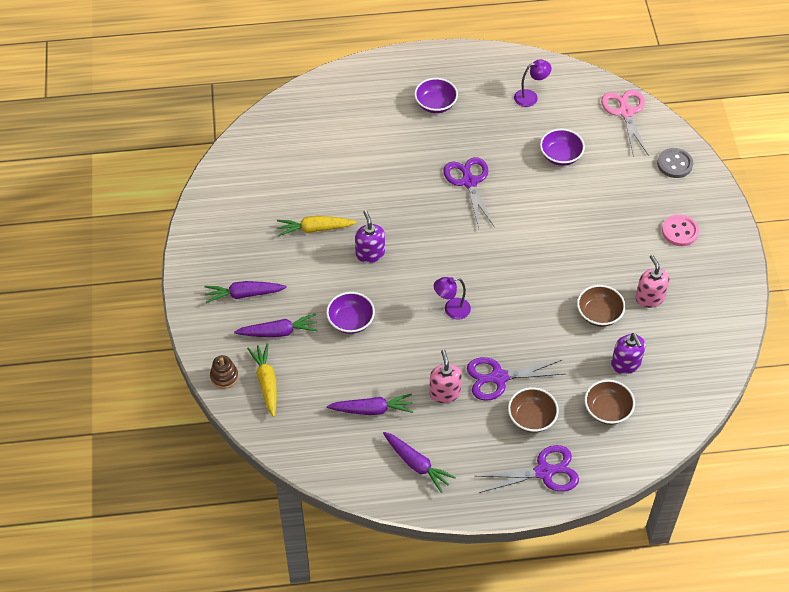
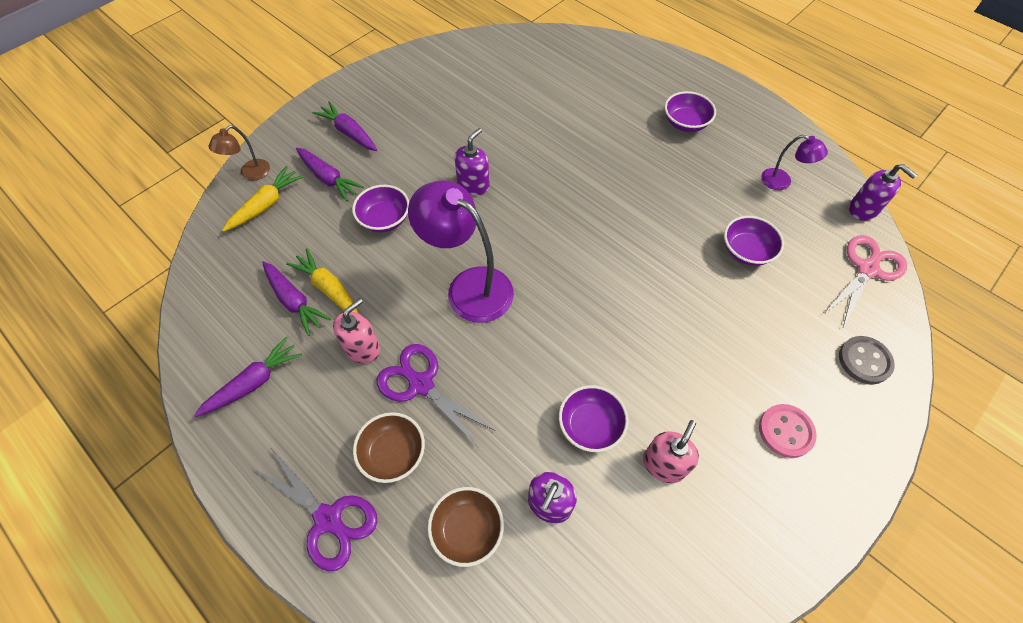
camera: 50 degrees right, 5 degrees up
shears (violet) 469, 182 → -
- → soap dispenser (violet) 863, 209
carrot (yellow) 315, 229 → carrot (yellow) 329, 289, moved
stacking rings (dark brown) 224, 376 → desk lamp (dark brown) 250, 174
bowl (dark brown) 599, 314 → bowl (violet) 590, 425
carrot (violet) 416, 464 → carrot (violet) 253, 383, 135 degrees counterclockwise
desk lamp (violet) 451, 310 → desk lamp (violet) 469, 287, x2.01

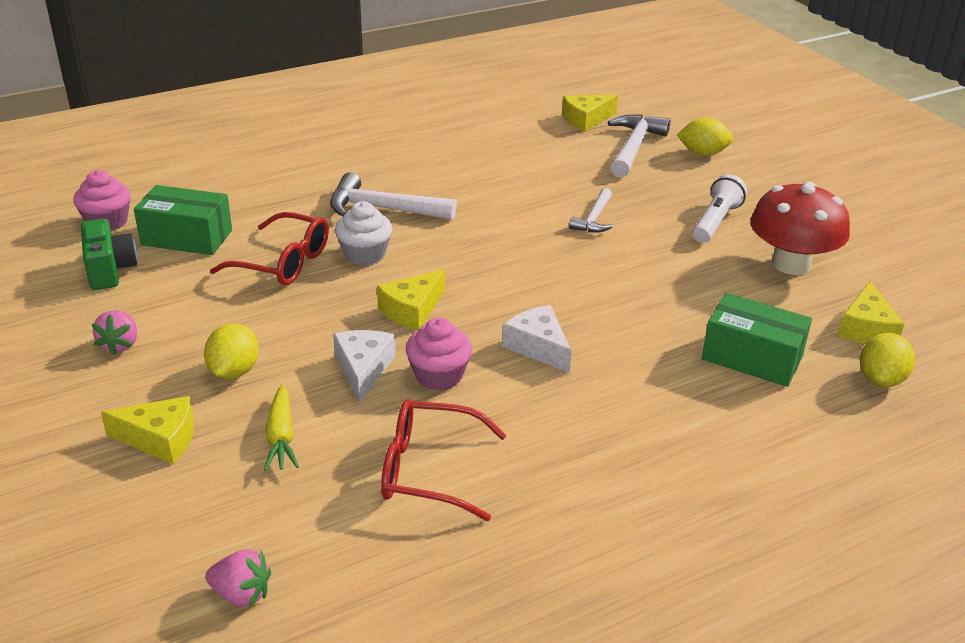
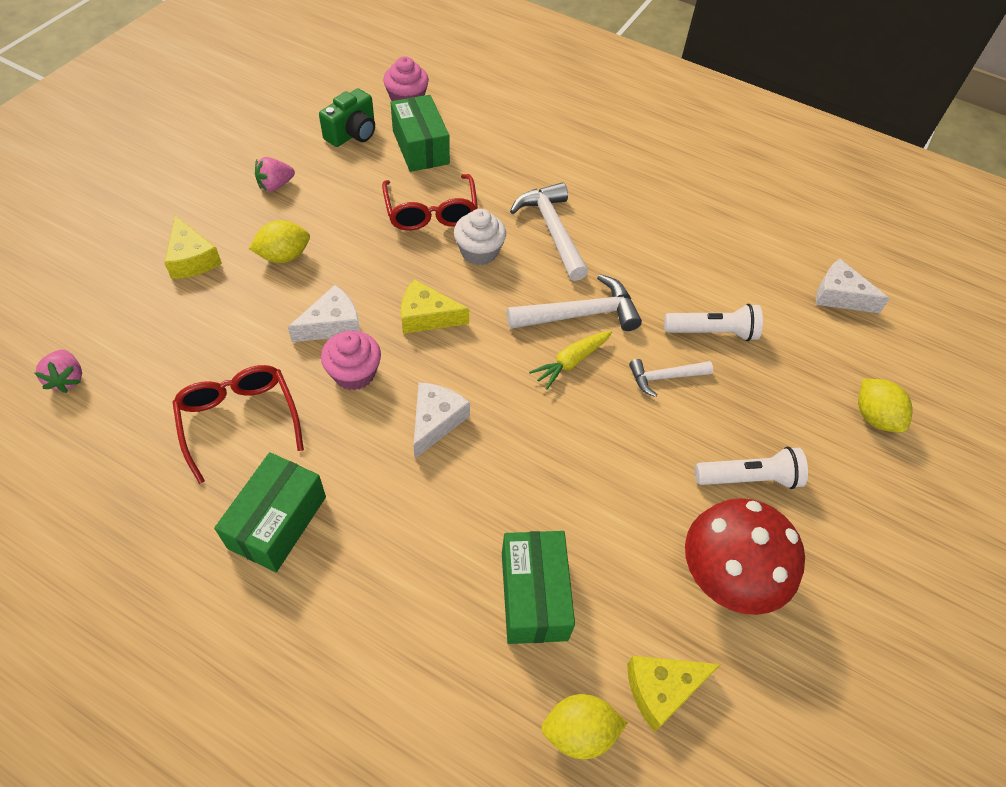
camera: 55 degrees right, 20 degrees up
- → box (leaf-green) 277, 522
- → torch (pure white) 712, 332
carrot (yellow) 281, 437 → carrot (yellow) 571, 362, moved
hammer (pure white) 634, 147 → hammer (pure white) 580, 314, moved
cheese wedge (yellow) 586, 120 → cheese wedge (pure white) 839, 296

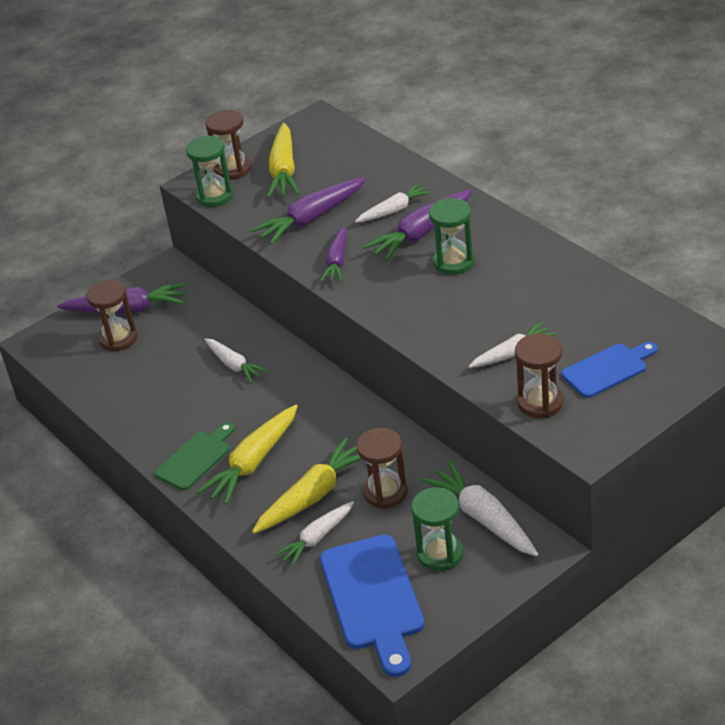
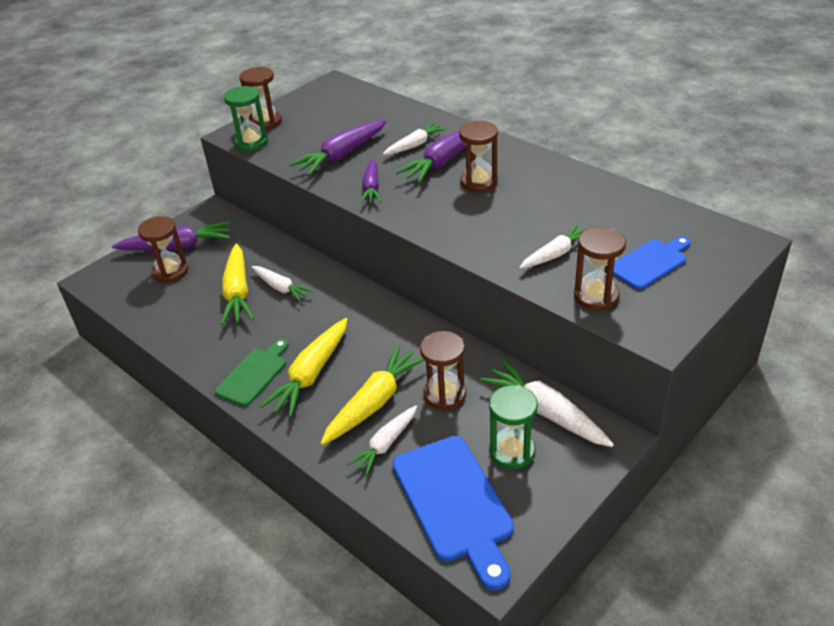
camera: 10 degrees left, 0 degrees up
carrot (yellow) 284, 170 → carrot (yellow) 238, 292, moved
hourglass (leaf-green) 453, 262 → hourglass (dark brown) 479, 182

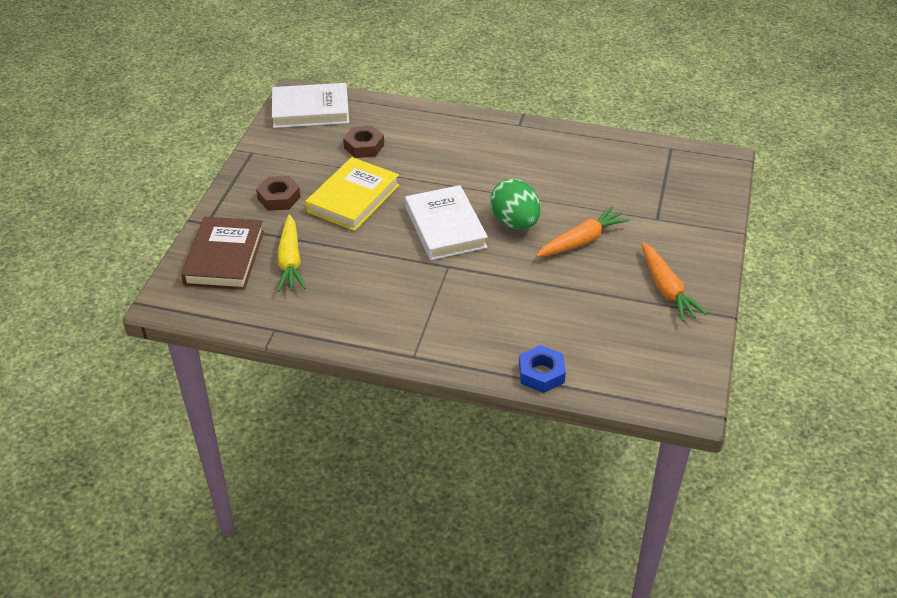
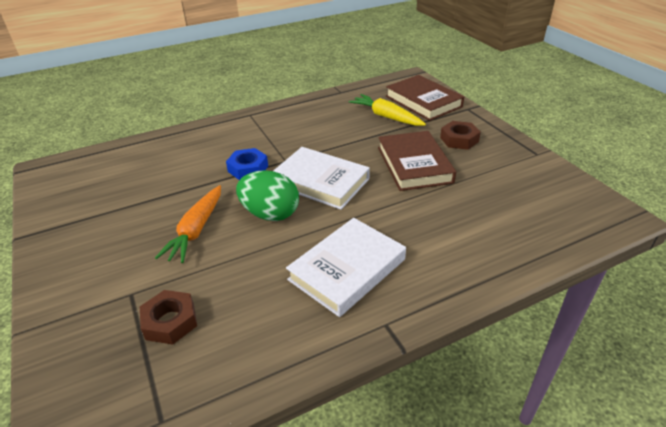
camera: 140 degrees right, 5 degrees down
carrot (bright orange) 666, 289 → -
book (pure white) 310, 110 → book (pure white) 347, 269, moved
nut (dark brown) 364, 146 → nut (dark brown) 170, 322, moved
nut (cobalt) 541, 373 → nut (cobalt) 248, 168, moved
book (yellow) 353, 198 → book (dark brown) 414, 165

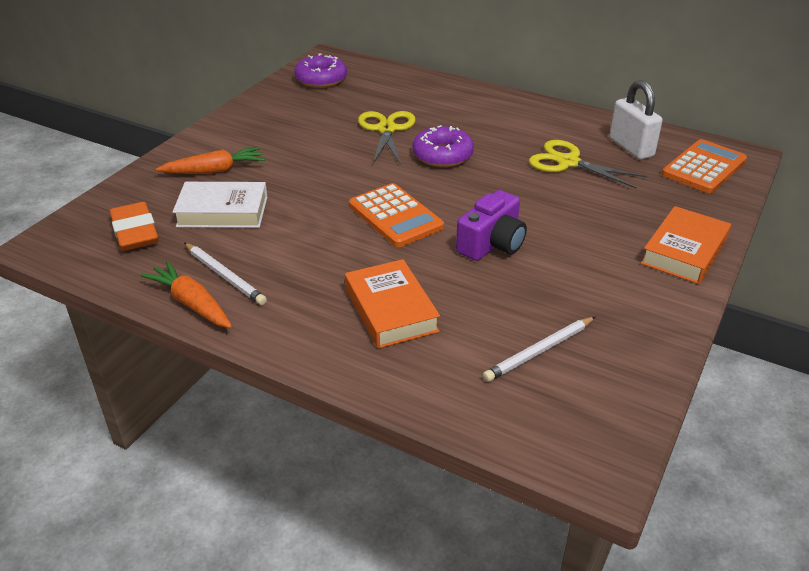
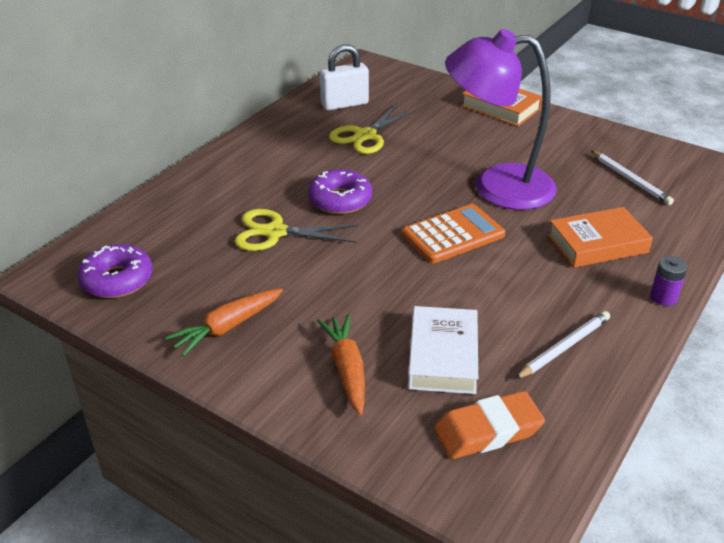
camera: 85 degrees left, 0 degrees up
pocket calculator (bright orange) 704, 167 → -
- → battery (violet) 663, 297
carrot (bright orange) 192, 304 → carrot (bright orange) 228, 327, moved
camera (violet) 492, 244 → desk lamp (violet) 496, 186

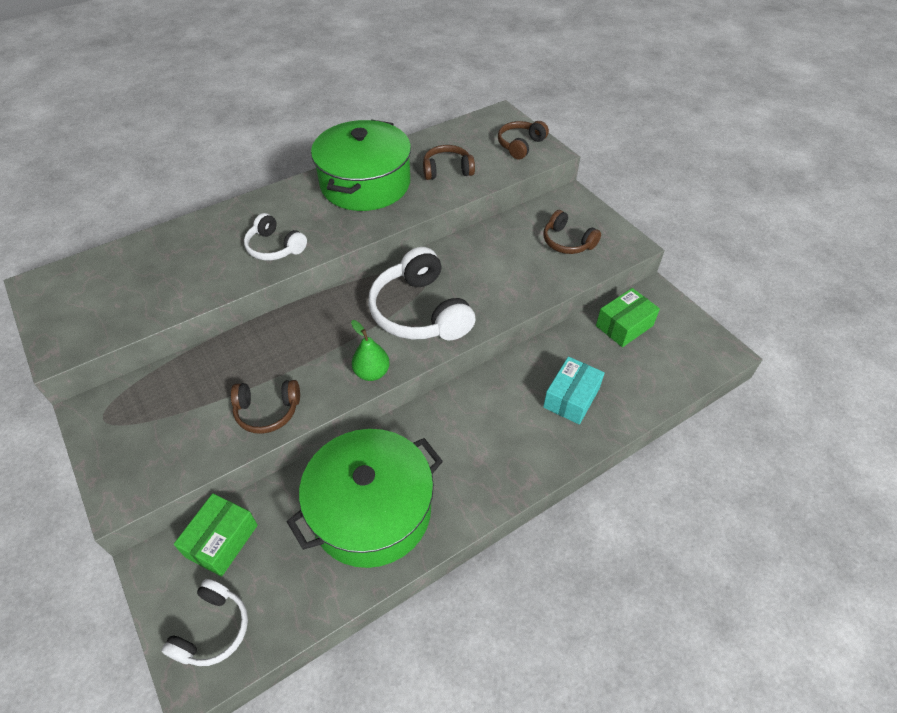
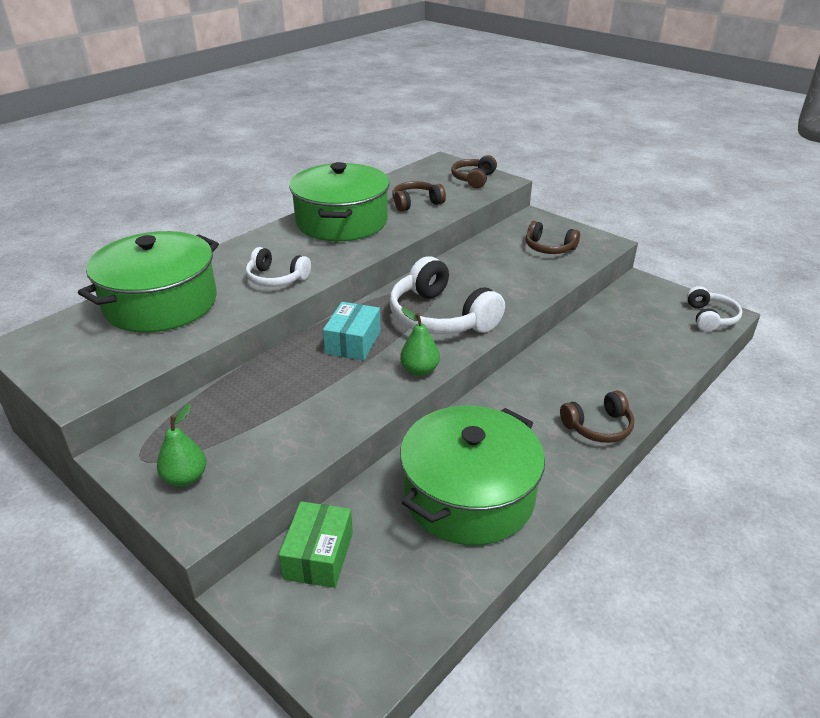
camera: 15 degrees left, 15 degrees down
box (leaf-green) 624, 325 → -
- → stockpot (leaf-green) 161, 303
- → toy pear (leaf-green) 185, 478
headset (pure white) 213, 629 → headset (pure white) 710, 318, moved
headset (dark brown) 267, 411 → headset (dark brown) 598, 427, moved
box (aqua) 571, 398 → box (aqua) 353, 342, moved

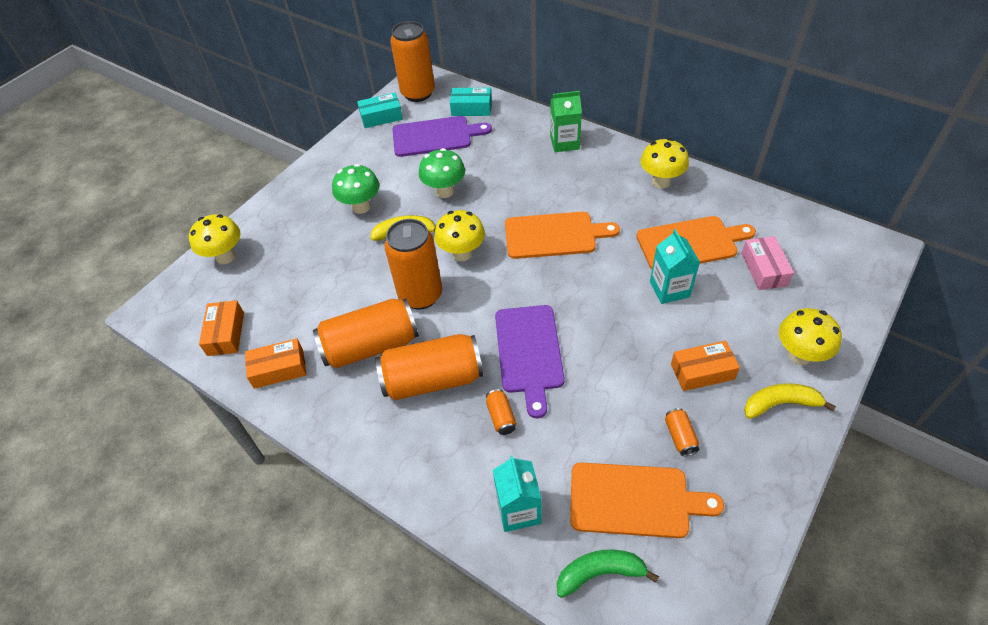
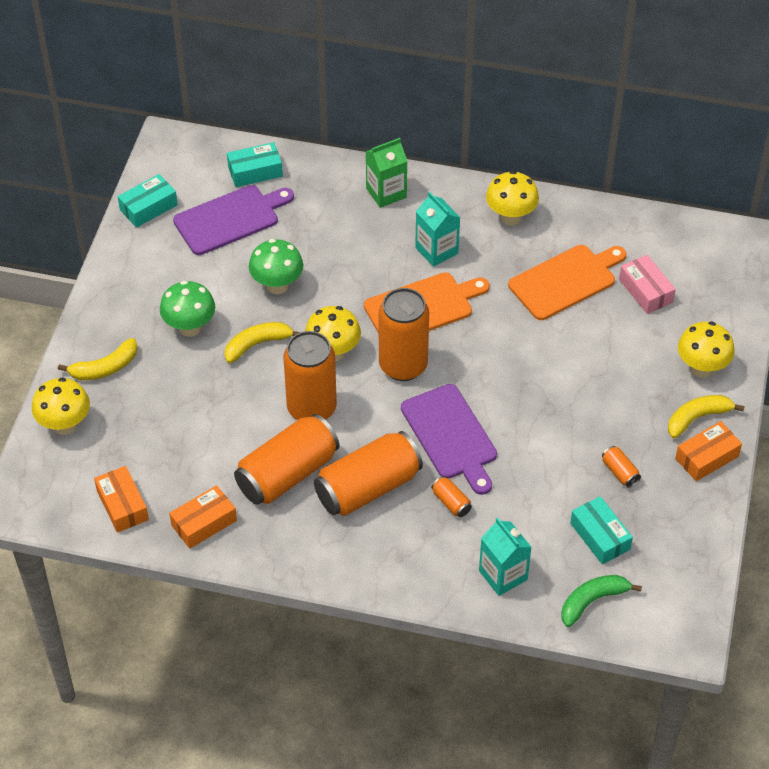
camera: 25 degrees left, 0 degrees up
- → banana (yellow) 105, 368
tin (bright orange) 418, 93 → tin (bright orange) 403, 365, moved
juice carton (aqua) 669, 289 → juice carton (aqua) 436, 250, moved
box (bright orange) 702, 371 → box (bright orange) 707, 457, moved
cutting board (bright orange) 634, 500 → box (aqua) 600, 536

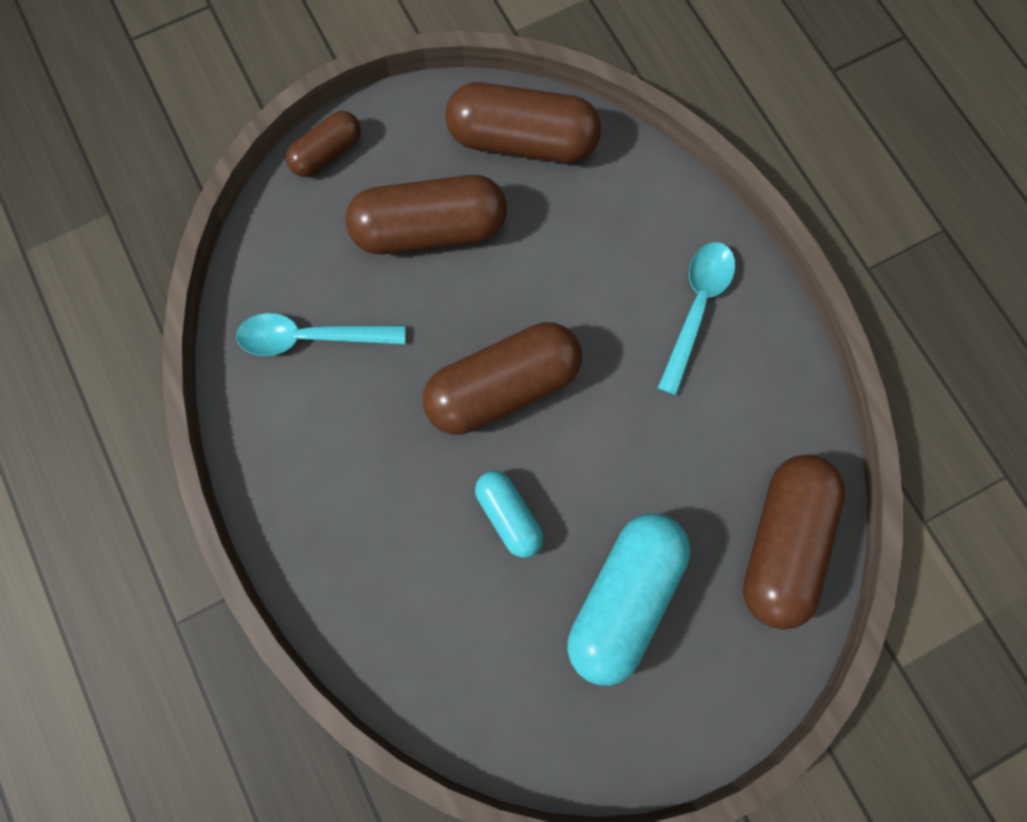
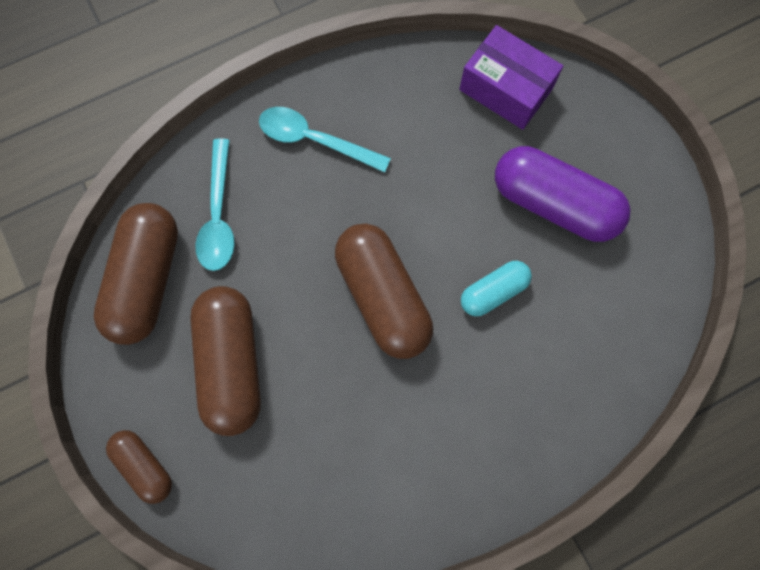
camera: 90 degrees left, 0 degrees up
teaspoon (aqua) 311, 337 → teaspoon (aqua) 218, 215, moved
capsule (dark brown) 782, 543 → box (violet) 505, 89
capsule (aqua) 624, 598 → capsule (violet) 554, 204

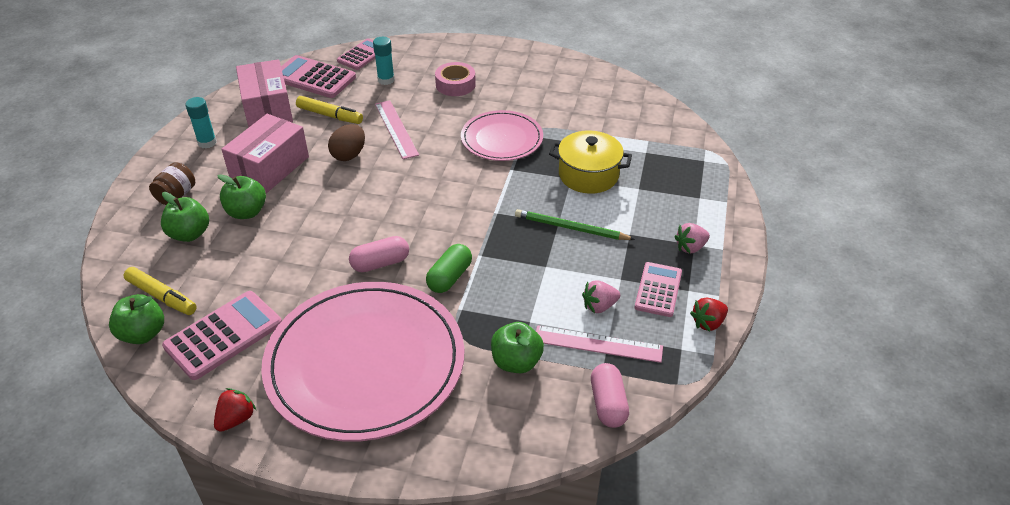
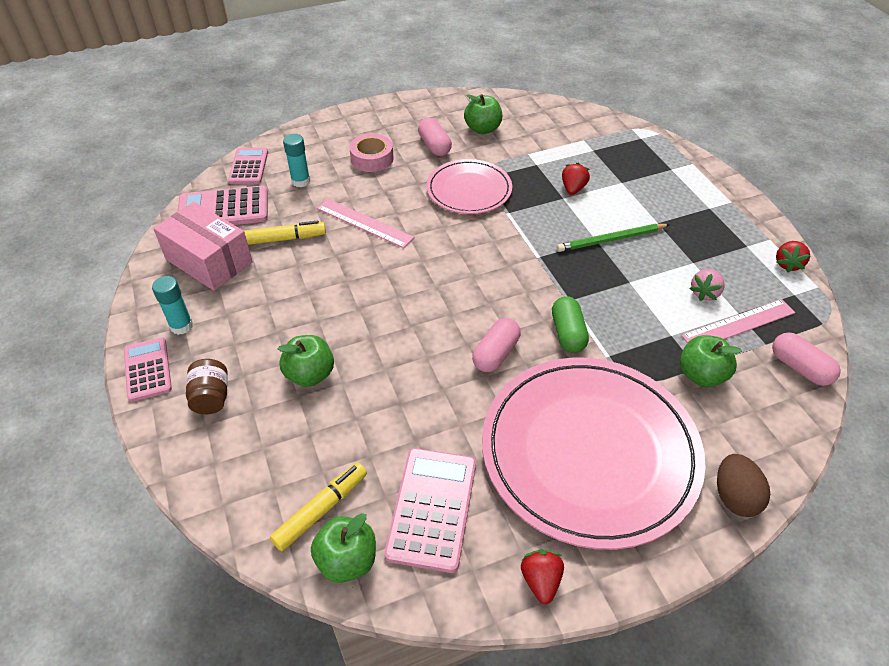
camera: 35 degrees left, 5 degrees up
box (rose-pink) 270, 168 → -
toy strawberry (rose-pink) 690, 247 → -
- → capsule (rose-pink) 434, 146
apple (leaf-green) 189, 234 → apple (leaf-green) 482, 129, moved
toy egg (dark brown) 349, 155 → toy egg (dark brown) 734, 497, moved
pocket calculator (rose-pink) 658, 290 → pocket calculator (rose-pink) 147, 369, moved
stockpot (yellow) 588, 175 → toy strawberry (scarlet) 573, 189
marker pen (yellow) 162, 296 → marker pen (yellow) 321, 510, 45 degrees counterclockwise

